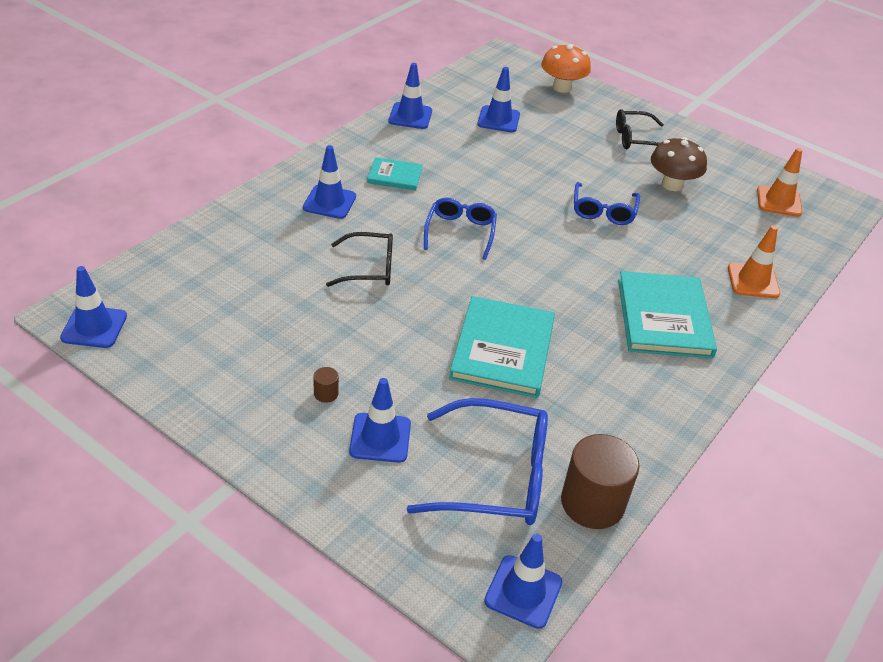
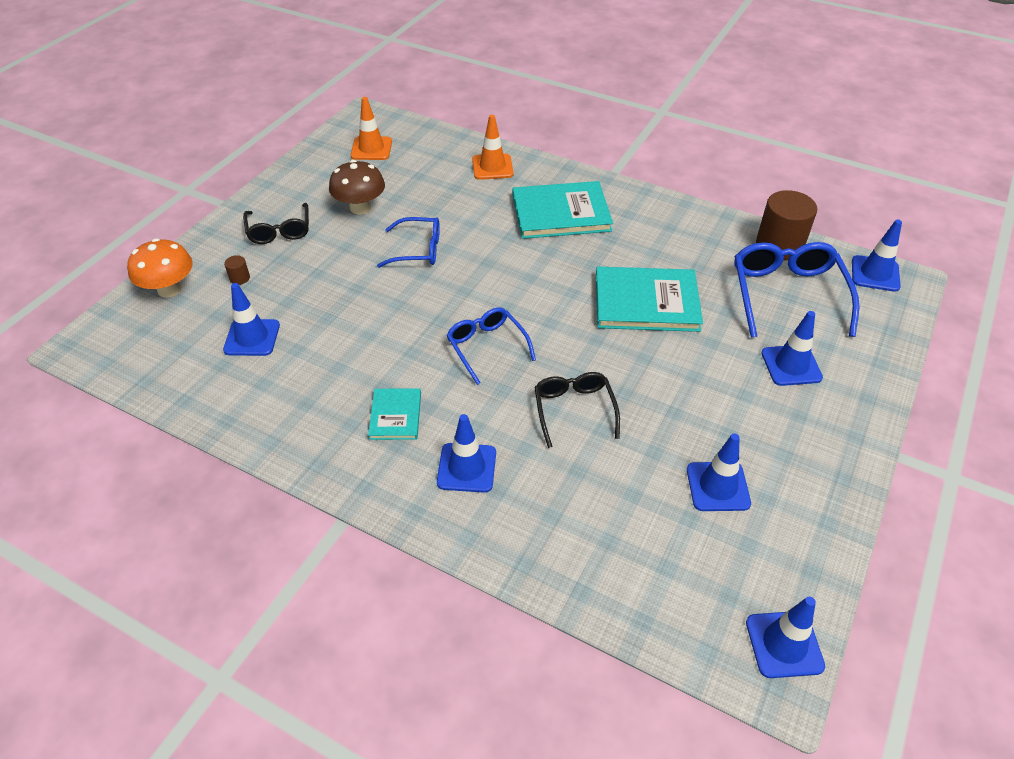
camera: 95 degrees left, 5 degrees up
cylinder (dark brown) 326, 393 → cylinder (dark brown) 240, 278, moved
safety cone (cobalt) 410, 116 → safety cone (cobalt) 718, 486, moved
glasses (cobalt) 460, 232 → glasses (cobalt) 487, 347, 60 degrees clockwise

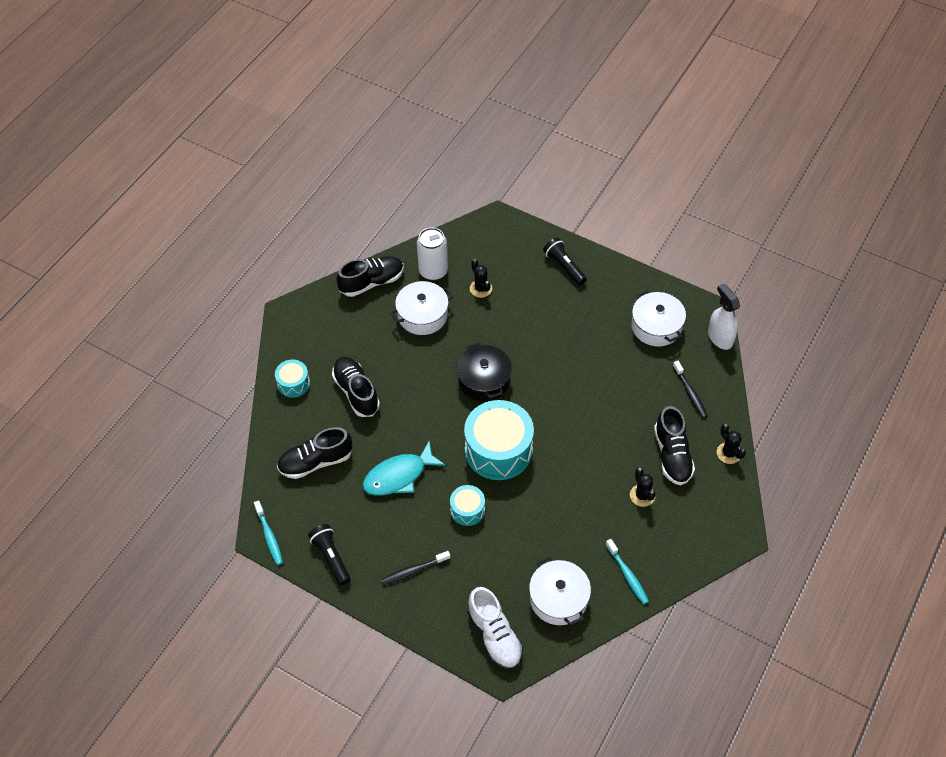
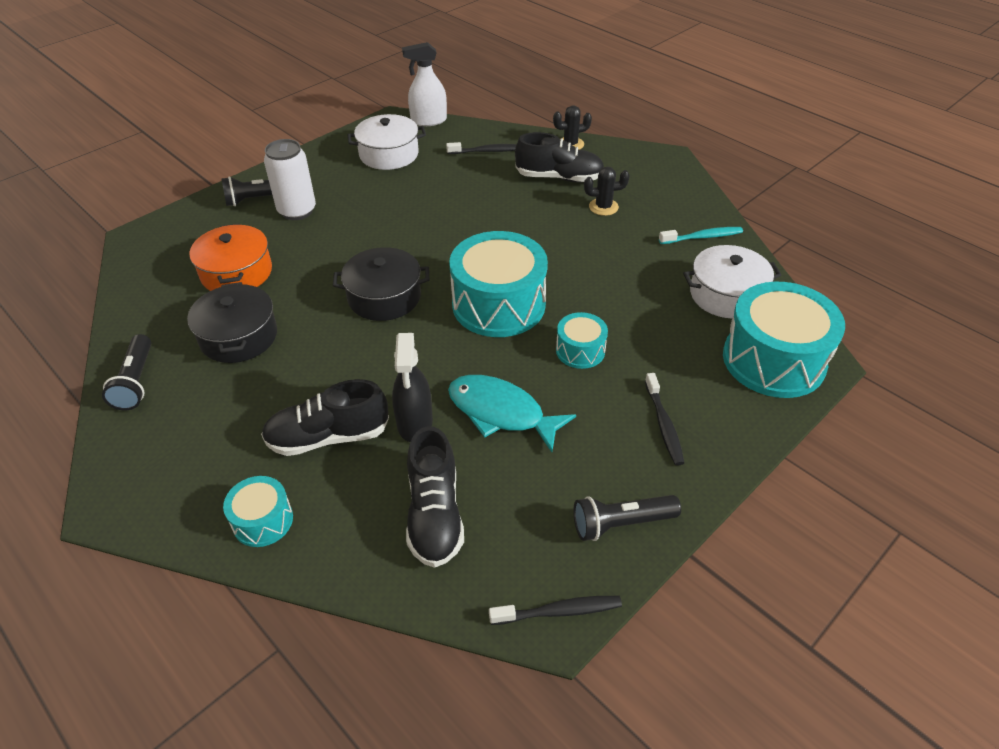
camera: 75 degrees left, 10 degrees down
- → spray cleaner (ebony) 415, 423
tin (pure white) 433, 271 → tin (pure white) 297, 211, moved
sneaker (ebony) 372, 282 → torch (ebony) 136, 382
sneaker (pure white) 495, 636 → drum (aqua) 773, 360
cactus (ebony) 481, 289 → stockpot (bright orange) 237, 272
toothbrush (aqua) 269, 536 → toothbrush (ebony) 559, 611
stockpot (pure white) 422, 315 → stockpot (ebony) 238, 336
fish (aqua) 399, 476 → fish (aqua) 501, 413, 135 degrees clockwise

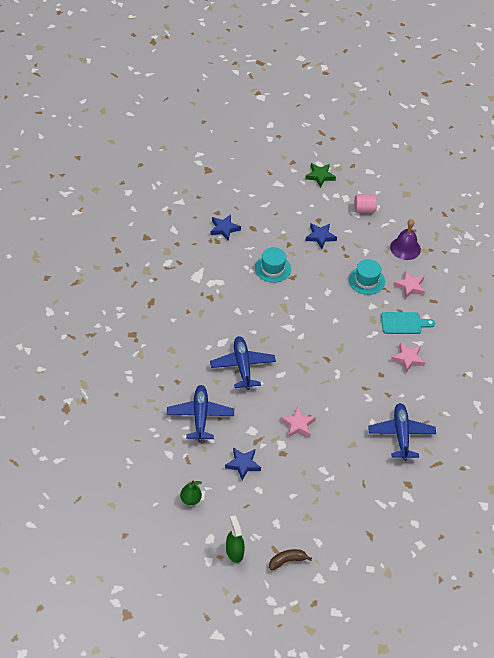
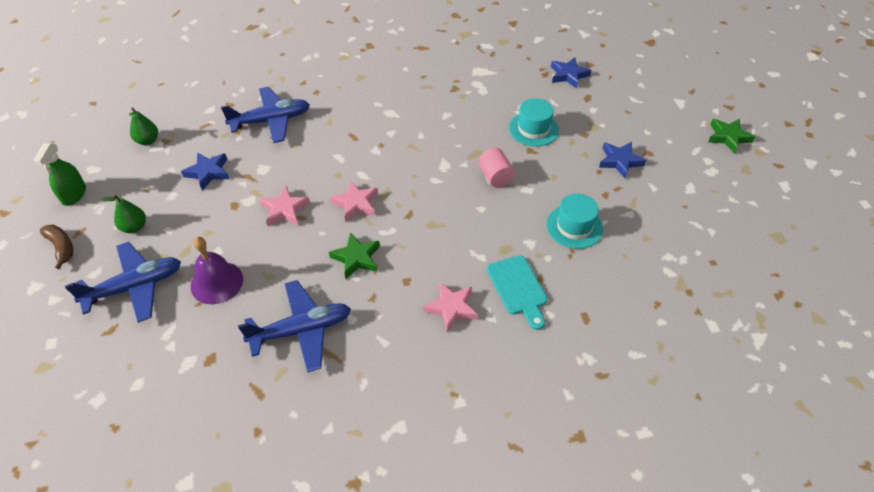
camera: 75 degrees right, 0 degrees up
- → toy pear (leaf-green) 134, 227
- → star (leaf-green) 356, 258
toy plane (cobalt) 242, 366 → toy plane (cobalt) 135, 287, moved
cylinder (rose-pink) 364, 209 → cylinder (rose-pink) 495, 177, moved
bell (violet) 405, 248 → bell (violet) 217, 282, moved
star (rose-pink) 410, 286 → star (rose-pink) 356, 204, moved
spray cleaner (leaf-green) 234, 552 → spray cleaner (leaf-green) 74, 194, 135 degrees clockwise

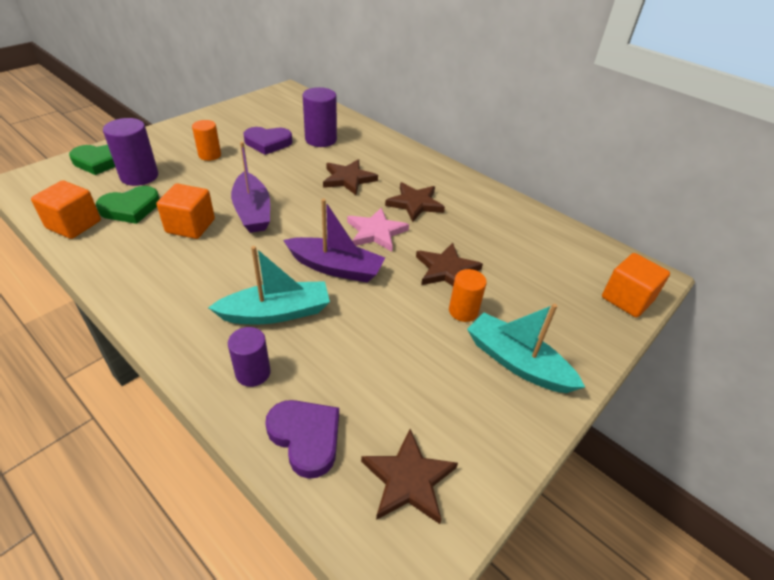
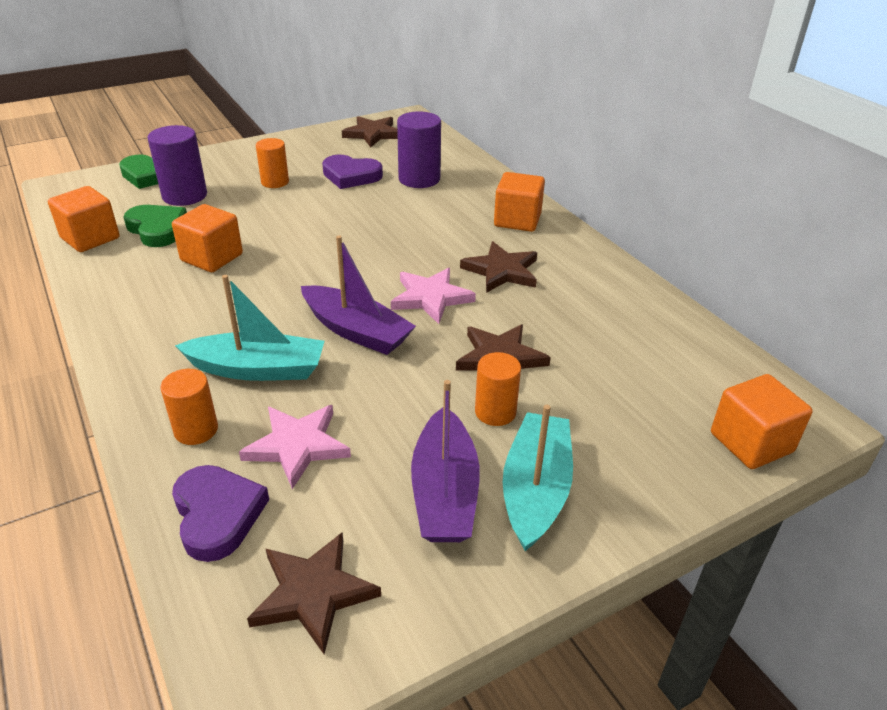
camera: 20 degrees right, 5 degrees down
- → star (rose-pink) 297, 446
- → block (bright orange) 517, 220
boat (violet) 252, 211 → boat (violet) 444, 492, moved
star (dark brown) 348, 179 → star (dark brown) 373, 134, moved
cylinder (violet) 253, 373 → cylinder (bright orange) 196, 430
love heart (leaf-green) 131, 208 → love heart (leaf-green) 157, 229, 120 degrees counterclockwise
boat (aqua) 517, 362 → boat (aqua) 535, 489, 45 degrees clockwise

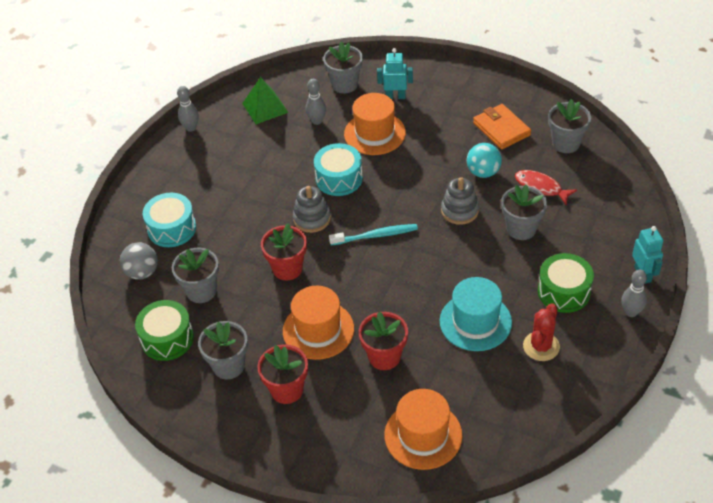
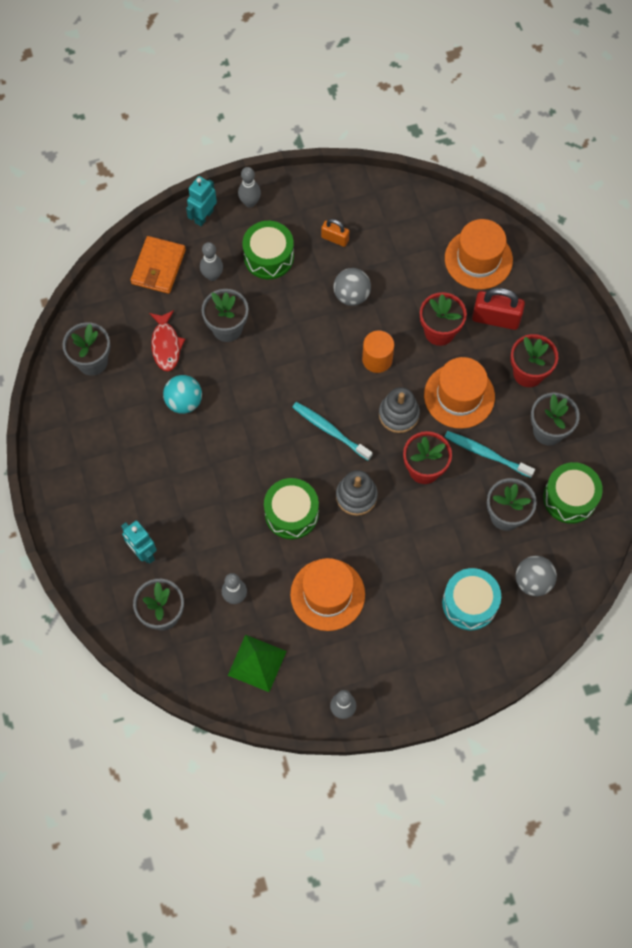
camera: 135 degrees left, 20 degrees up
- → tenpin (grey) 212, 276
- → cylinder (bright orange) 377, 359
- → toothbrush (aqua) 486, 454
- → padlock (scarlet) 495, 319
hat (bright orange) 374, 133 → hat (bright orange) 327, 594, moved
stacking rings (grey) 459, 211 → stacking rings (grey) 398, 414, moved
wallet (bright orange) 501, 129 → wallet (bright orange) 158, 267, moved
hat (aqua) 475, 322 → ball (grey) 351, 295
cactus (scarlet) 541, 346 → padlock (bright orange) 335, 238
drum (aqua) 339, 178 → drum (leaf-green) 291, 513

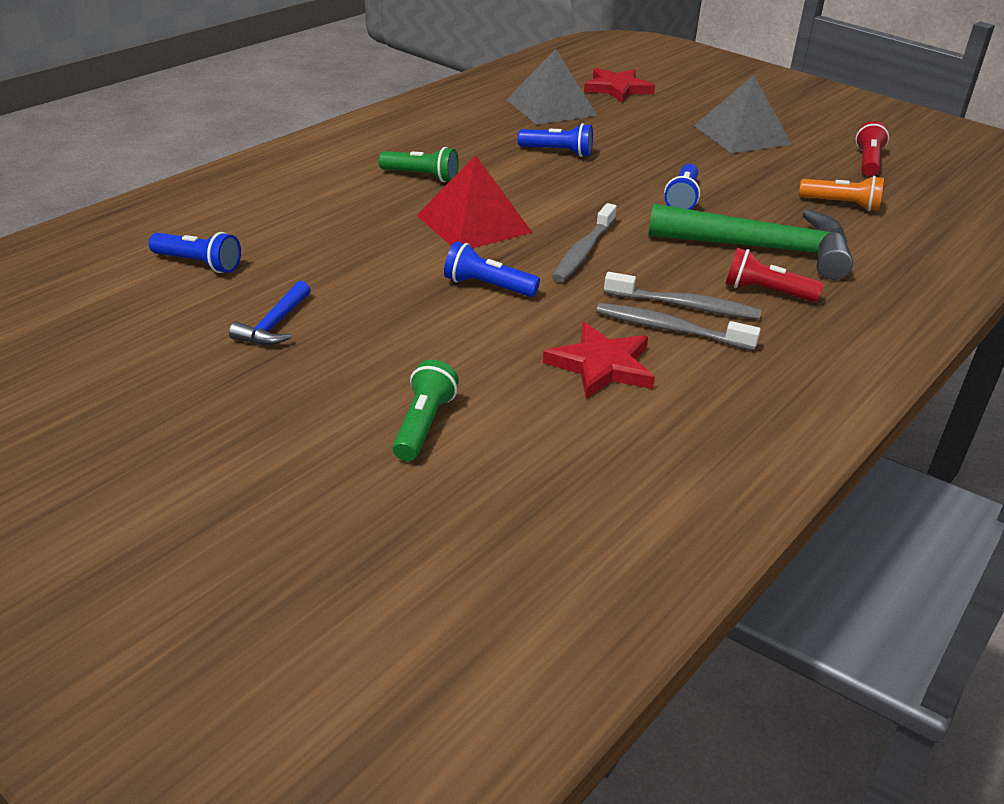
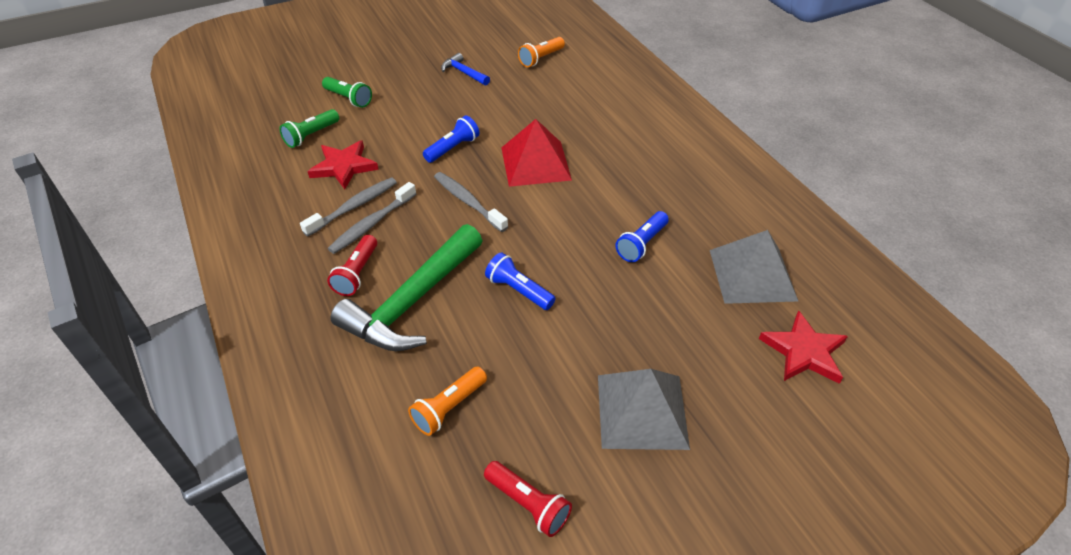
camera: 115 degrees right, 10 degrees up
torch (leaf-green) 421, 176 → torch (leaf-green) 311, 135, moved
torch (cobalt) 199, 264 → torch (bright orange) 541, 59
torch (scarlet) 766, 292 → torch (scarlet) 357, 273, 150 degrees clockwise

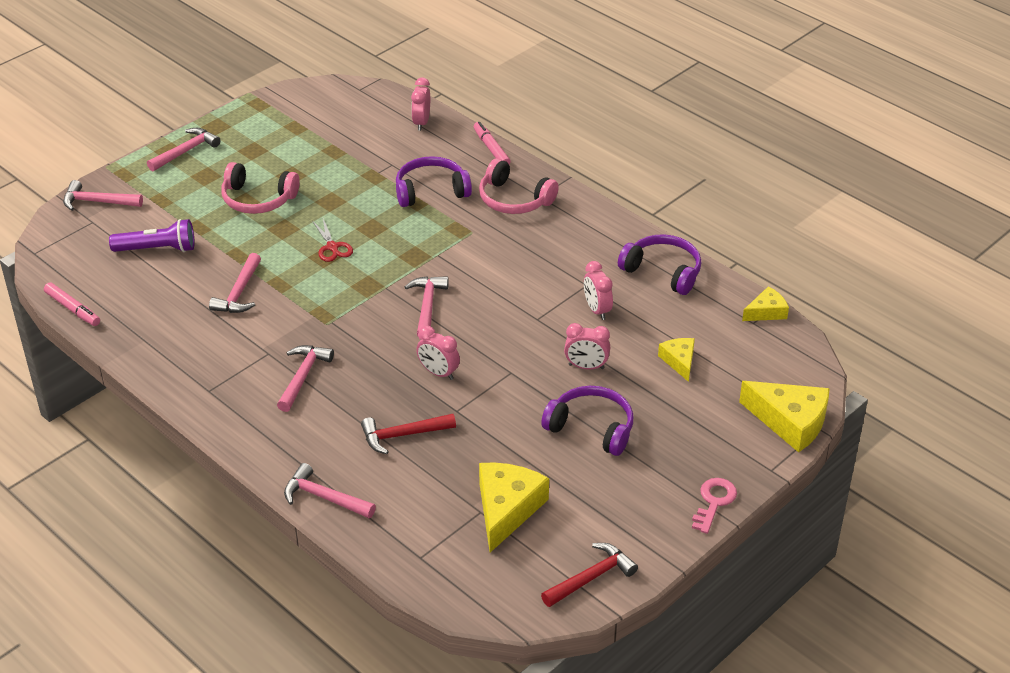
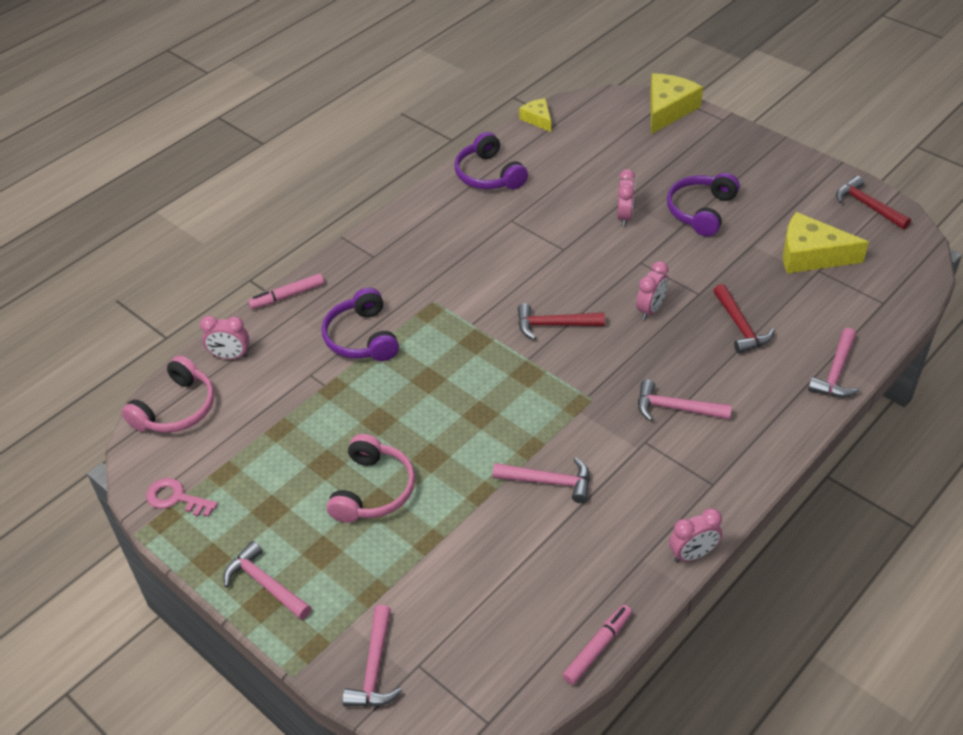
camera: 90 degrees left, 5 degrees up
torch (violet) 157, 249 → -
shears (scarlet) 332, 247 → -
cheese wedge (yellow) 679, 361 → -
headset (rose-pink) 514, 200 → headset (rose-pink) 177, 409, moved
bedside clock (rose-pink) 597, 310 → bedside clock (rose-pink) 693, 554, moved
latchkey (rose-pink) 714, 502 → latchkey (rose-pink) 176, 498, moved
hammer (rose-pink) 427, 306 → hammer (scarlet) 553, 325
headset (violet) 663, 271 → headset (violet) 488, 175, 60 degrees counterclockwise

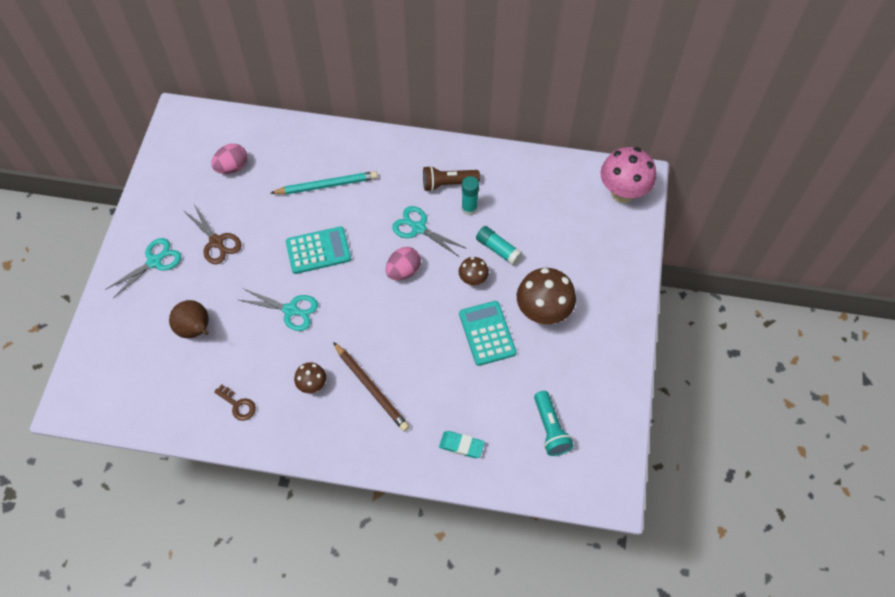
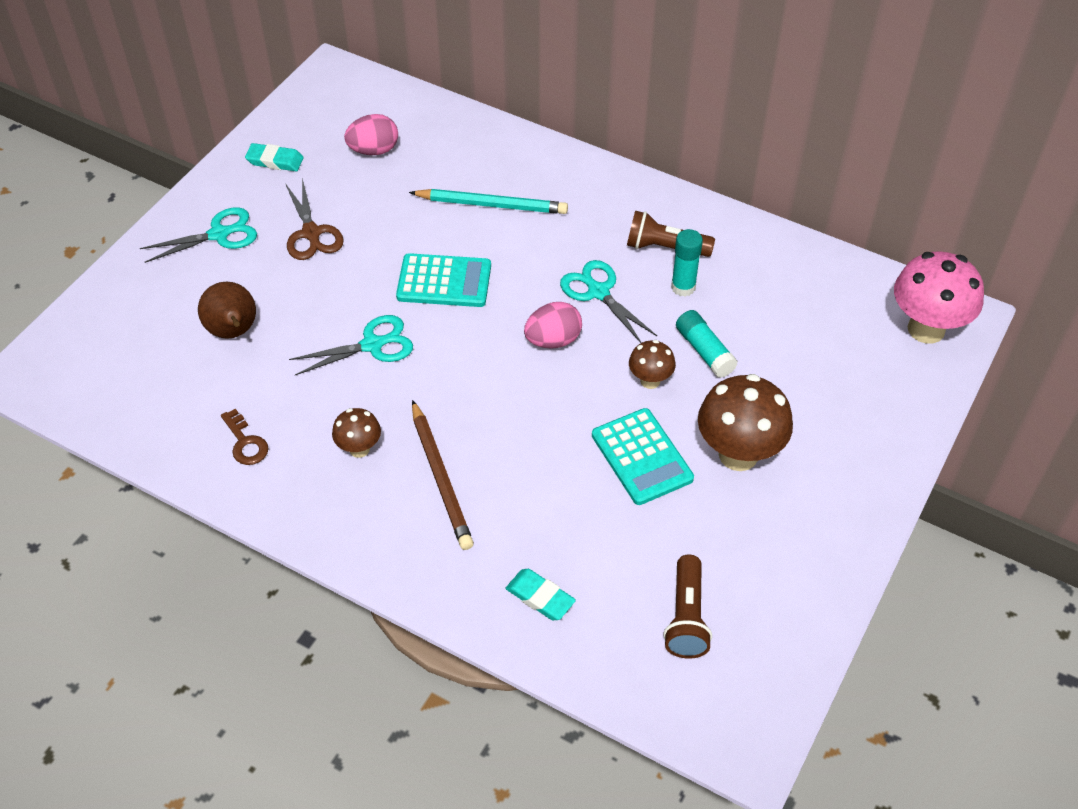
camera: 20 degrees right, 10 degrees down
- → eraser (aqua) 275, 161
torch (aqua) 550, 428 → torch (dark brown) 686, 617
shears (aqua) 291, 310 → shears (aqua) 373, 345, 60 degrees counterclockwise
pocket calculator (aqua) 487, 333 → pocket calculator (aqua) 642, 457, 150 degrees clockwise

